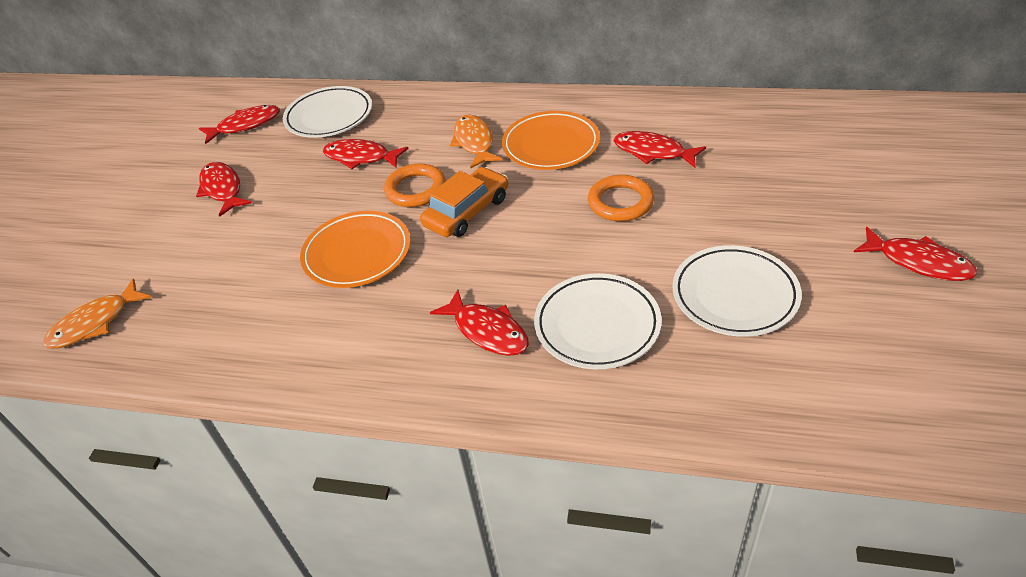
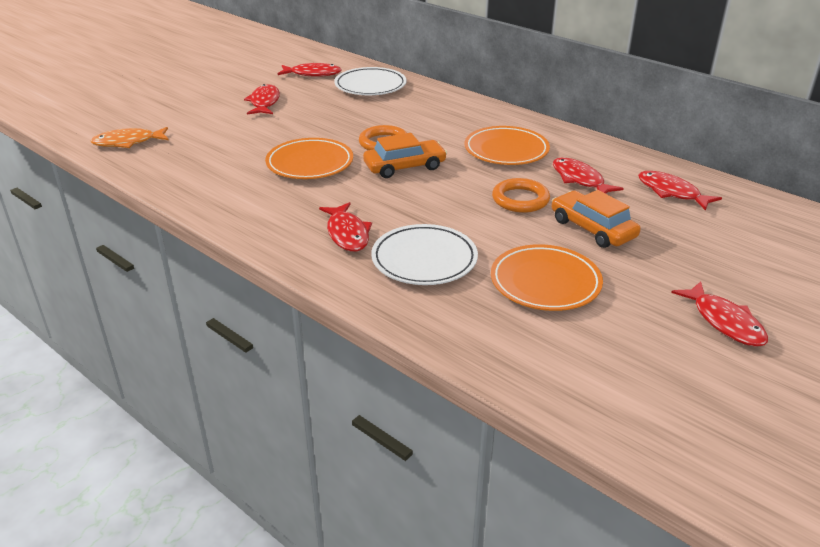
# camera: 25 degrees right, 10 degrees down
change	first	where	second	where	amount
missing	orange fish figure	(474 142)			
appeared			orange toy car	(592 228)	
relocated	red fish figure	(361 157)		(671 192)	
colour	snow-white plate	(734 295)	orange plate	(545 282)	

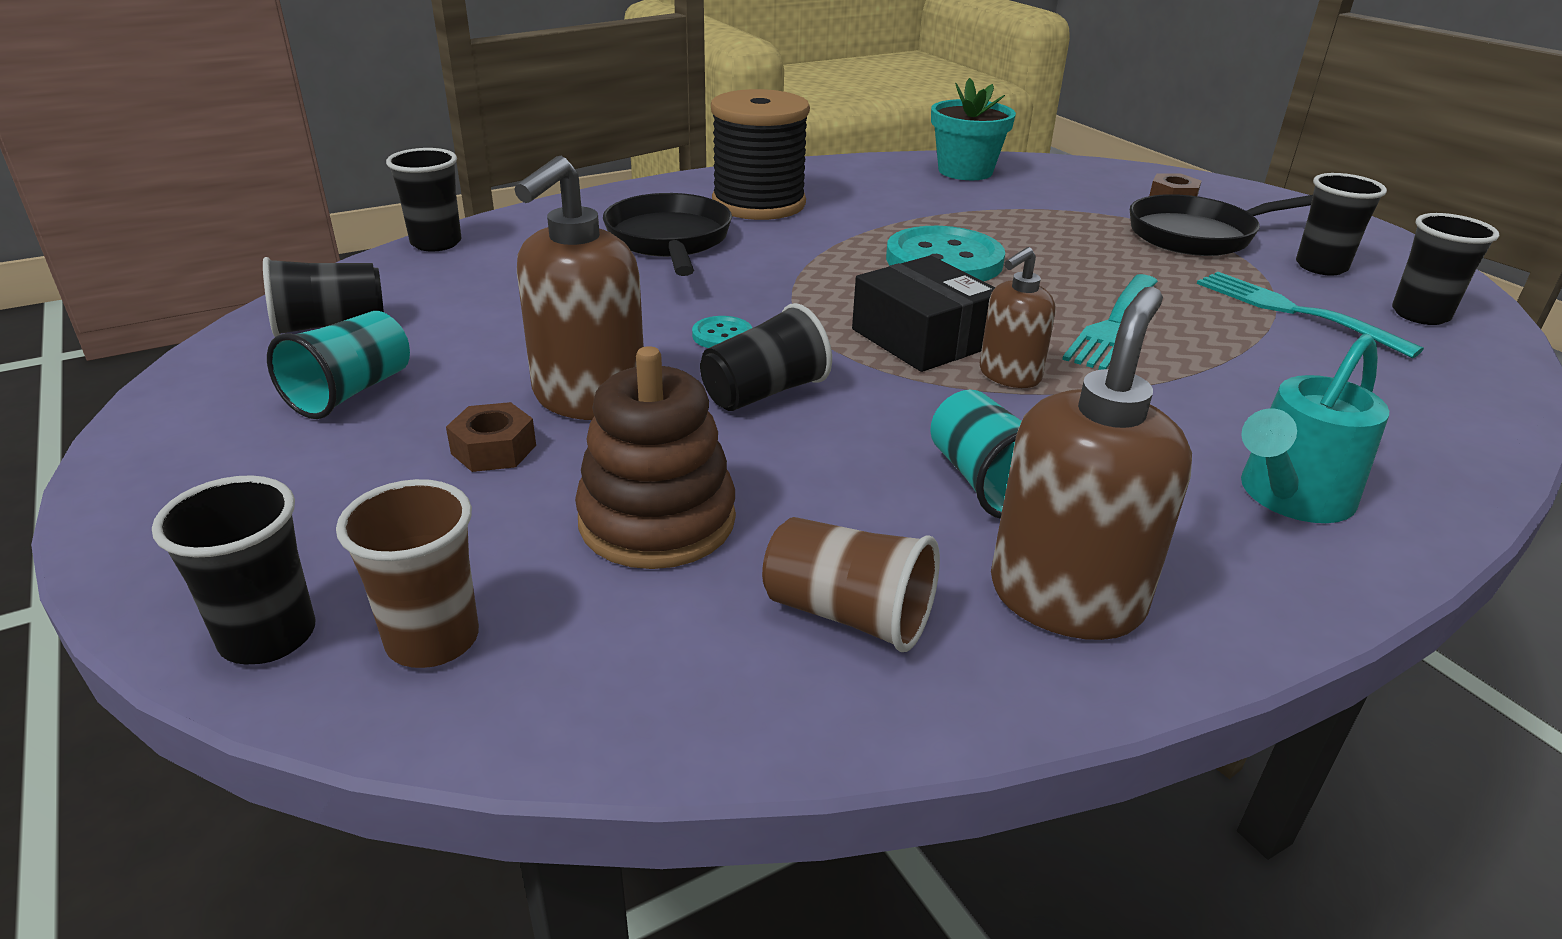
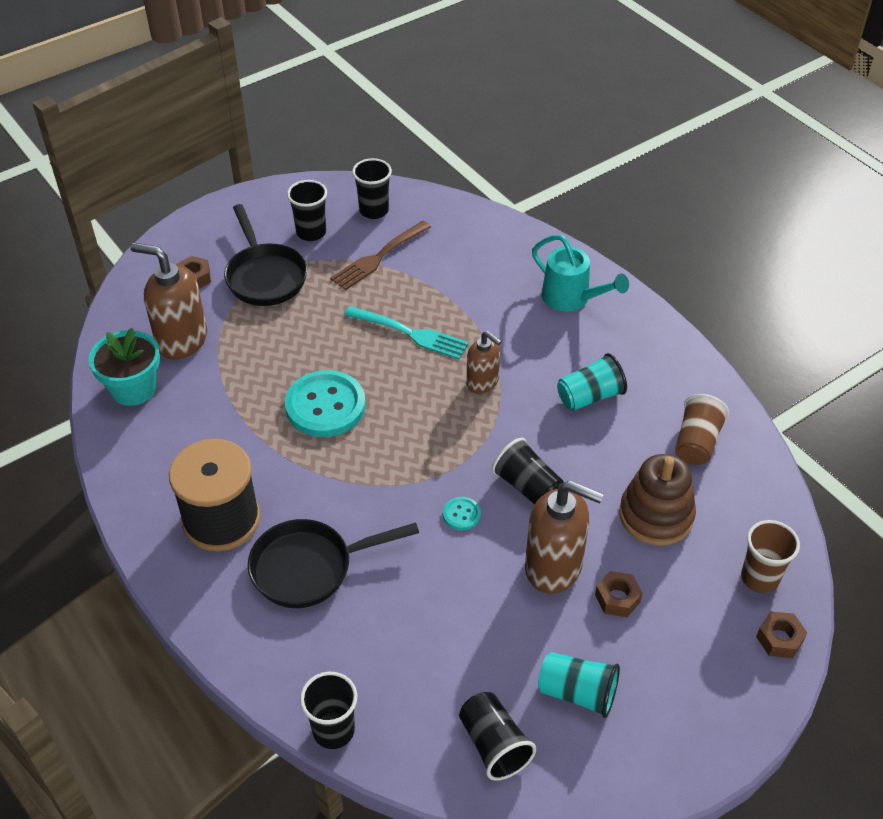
# camera: 95 degrees left, 15 degrees up
change	first	where	second	where	amount
missing	ebony box	(923 338)			
relocated	dark brown soap dispenser	(1066 598)		(181 340)	
exchanged	ebony tumbler	(268 636)	dark brown hexagon nut	(779 639)	
colour	aqua dinner fork	(1296 312)	dark brown dinner fork	(379 257)	

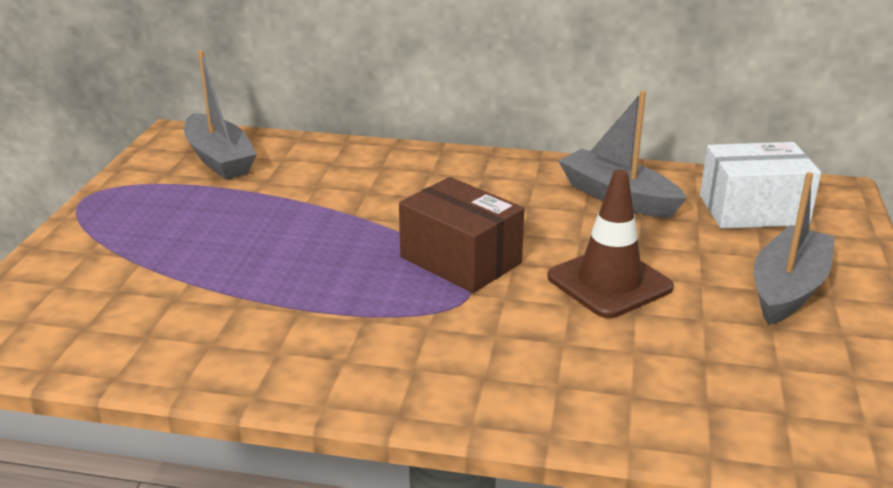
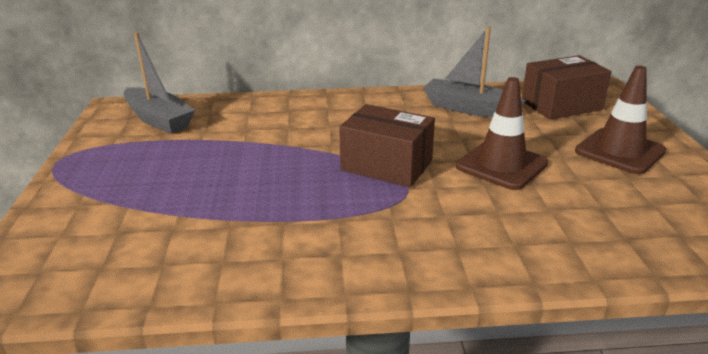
# camera: 15 degrees left, 0 degrees up
change	first	where	second	where	amount
exchanged	gray boat	(788 289)	dark brown road cone	(619 151)	
colour	snow-white box	(753 210)	dark brown box	(561 105)	

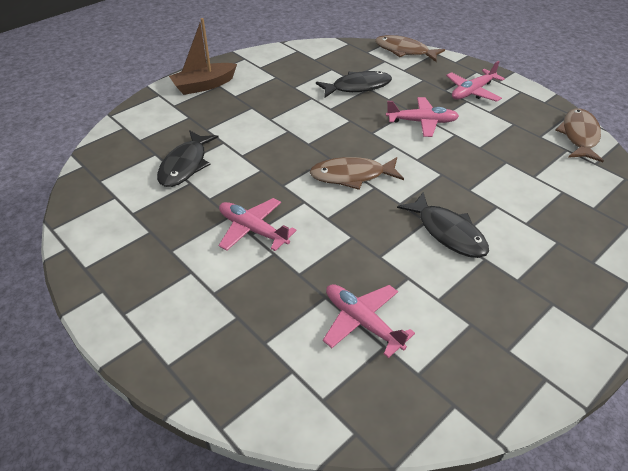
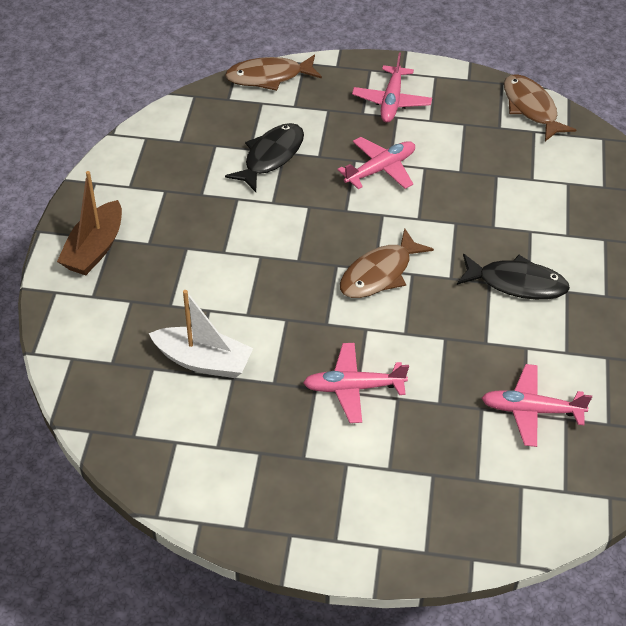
# camera: 40 degrees left, 5 degrees up
change	first	where	second	where	amount
exchanged	ebony fish figure	(185 165)	snow-white boat	(203 361)	

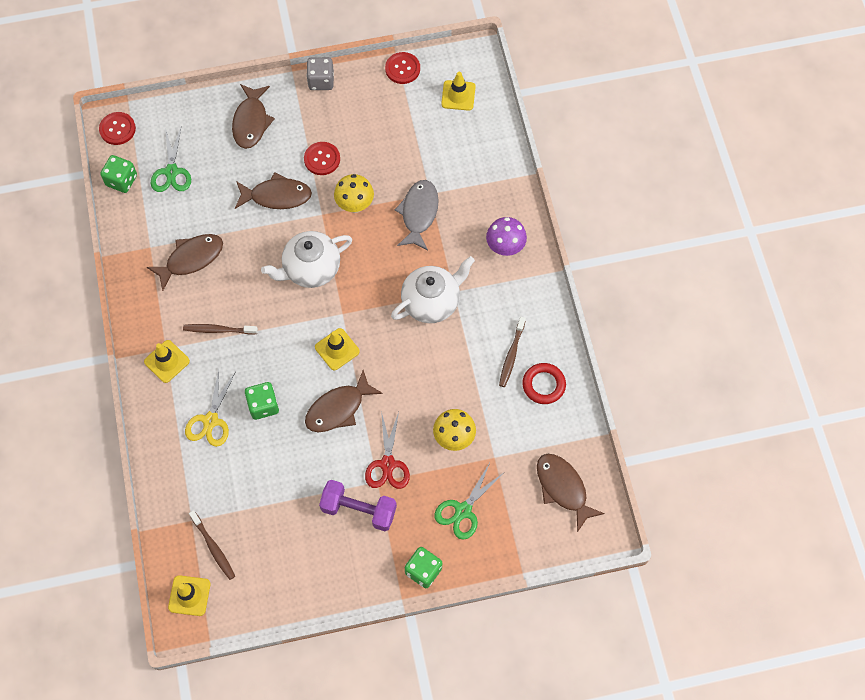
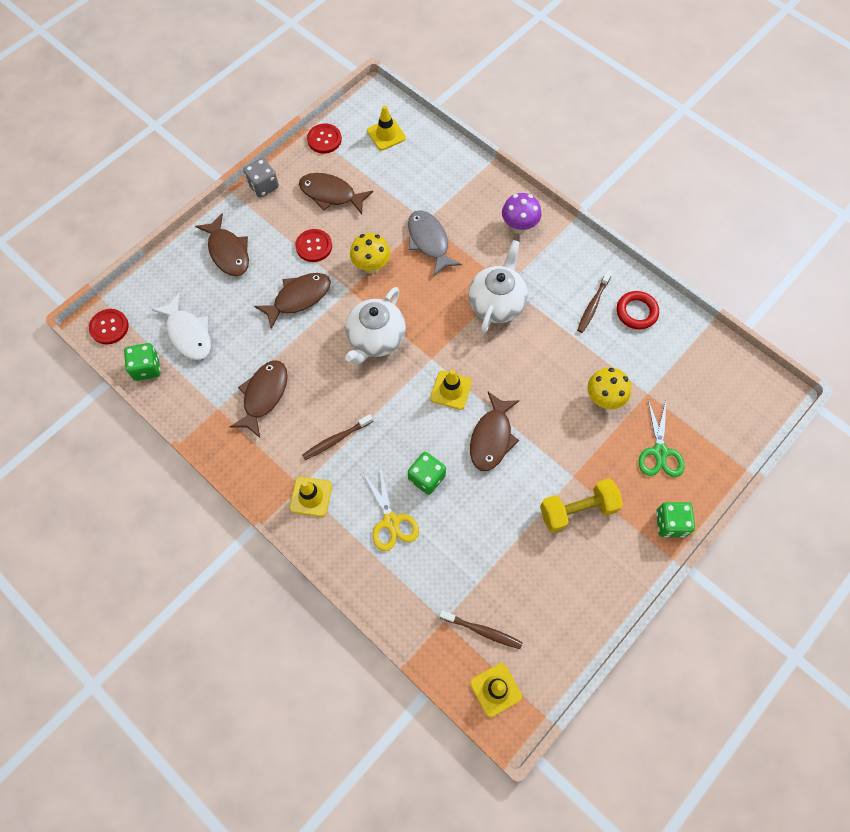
# camera: 35 degrees left, 0 degrees up
change	first	where	second	where	amount
missing	red pair of scissors	(388 464)			
relocated	dark brown fish figure	(563 488)		(331 194)	
exchanged	leaf-green pair of scissors	(171 172)	snow-white fish figure	(188 333)	
colour	purple free weight	(359 510)	bright yellow free weight	(577 510)	
spun	dark brown tooth brush	(511 355)		(593 305)	45 degrees clockwise

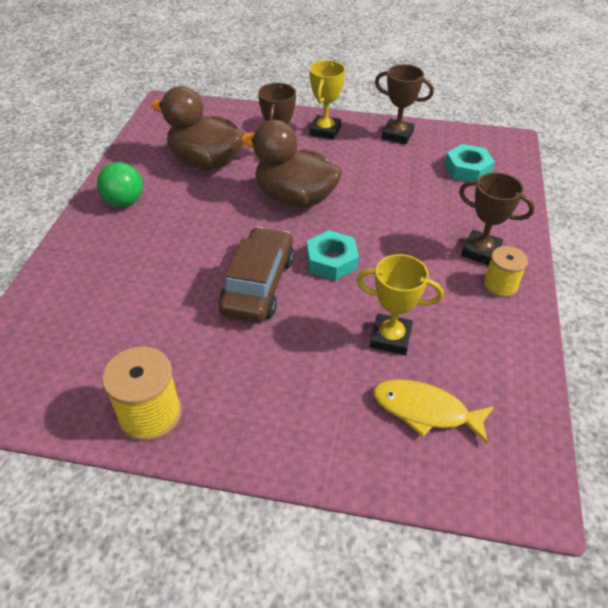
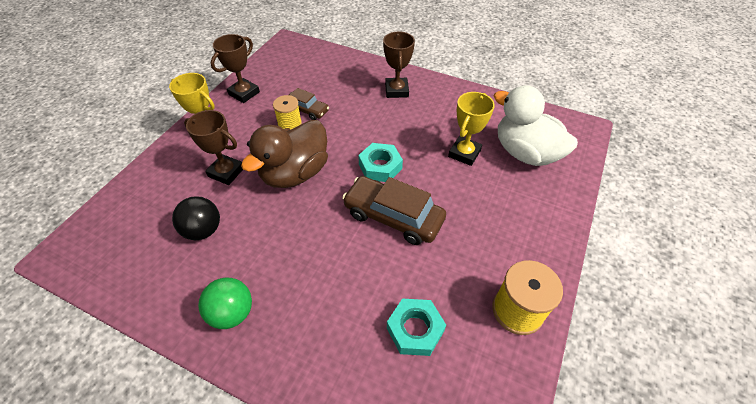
# camera: 75 degrees left, 5 degrees up
change	first	where	second	where	amount
appeared			dark brown toy car	(307 110)	
relocated	aqua hexagon nut	(467 169)		(415 330)	
relocated	bright yellow spool	(500 285)		(290 124)	
exchanged	dark brown toy duck	(206 162)	ebony sphere	(203 230)	
exchanged	bright yellow fish figure	(425 411)	snow-white toy duck	(525 153)	
spun	dark brown prize cup	(480 251)		(396 90)	45 degrees counterclockwise

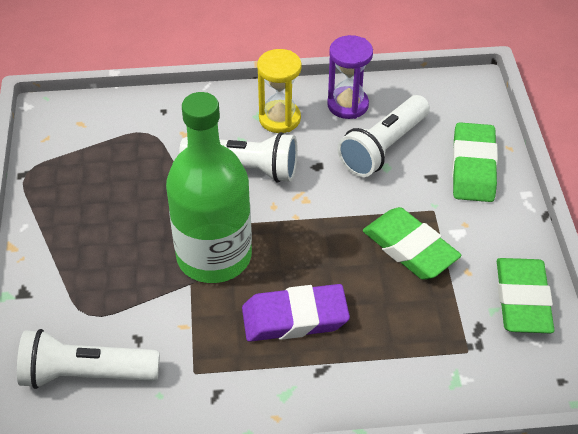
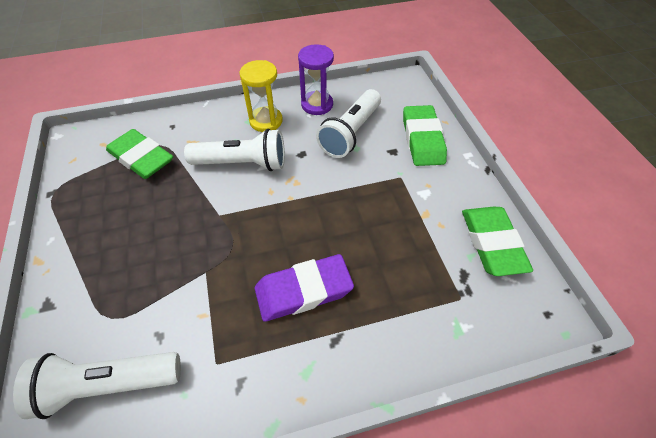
# camera: 10 degrees left, 5 degrees up
change	first	where	second	where	amount
missing	leaf-green flask	(214 256)			
relocated	leaf-green gum eraser	(410 248)		(141 158)	

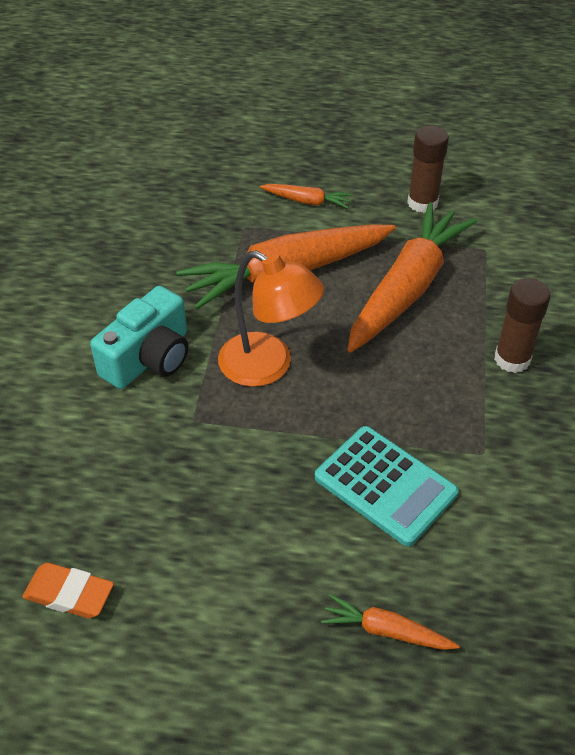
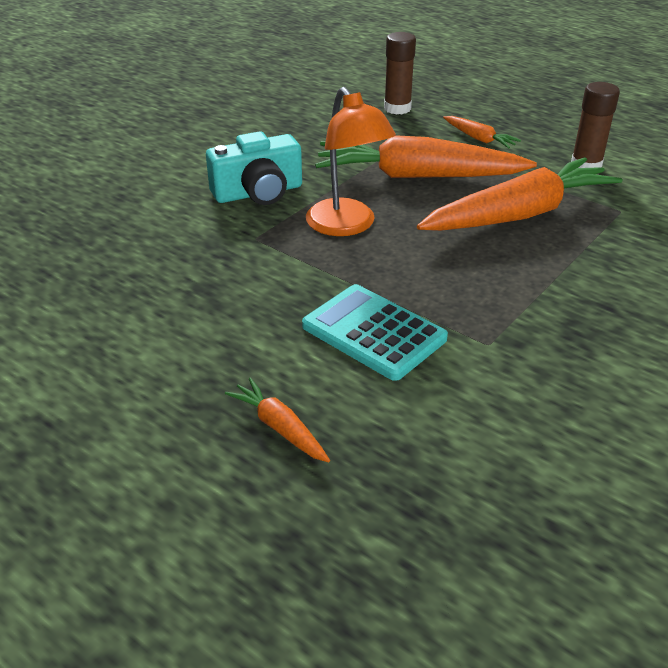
# camera: 30 degrees right, 10 degrees down
change	first	where	second	where	amount
missing	orange gum eraser	(69 594)			
relocated	dark brown glue	(512 359)		(397 108)	
spun	aqua pocket calculator	(385 485)		(374 332)	150 degrees clockwise

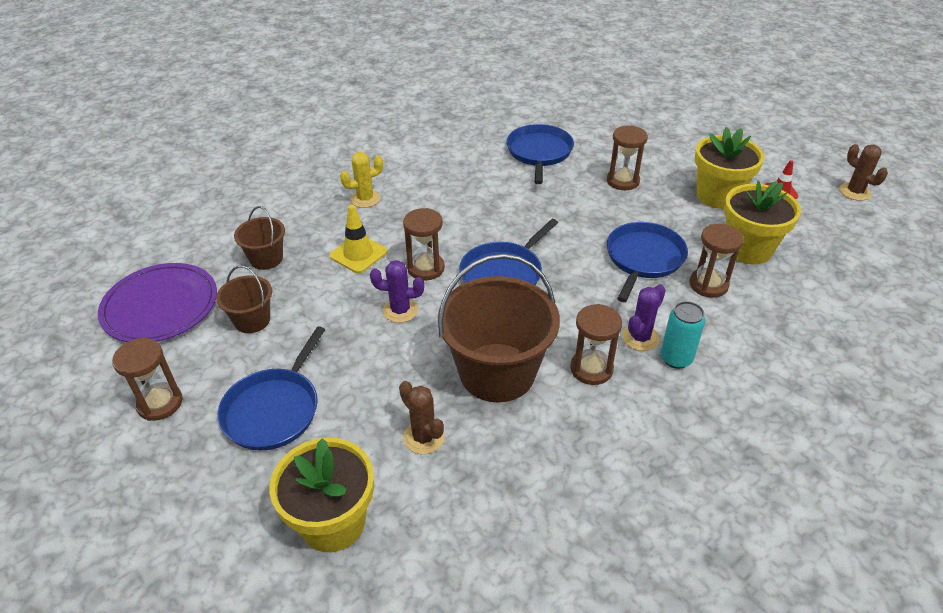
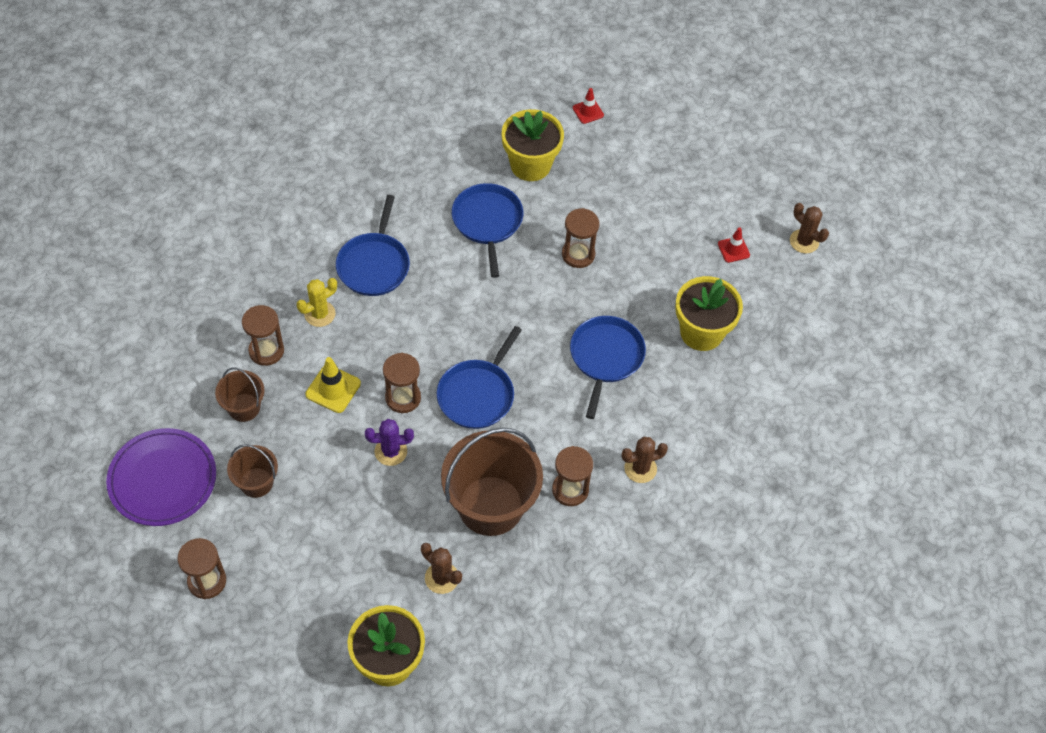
# camera: 15 degrees left, 15 degrees up
change	first	where	second	where	amount
missing	purple cactus	(640 338)			
appeared			red road cone	(588 111)	
relocated	royal blue pan	(274 409)		(374 265)	
relocated	dark brown sandglass	(708 285)		(266 351)	
relocated	bright yellow potted plant	(718 196)		(530 165)	
exchanged	aqua soda can	(676 358)	dark brown cactus	(640 468)	

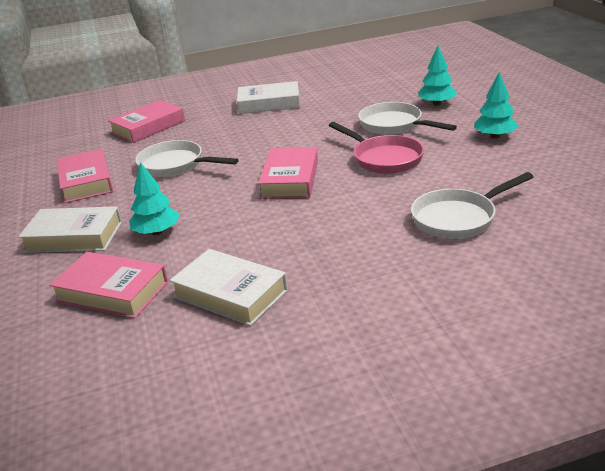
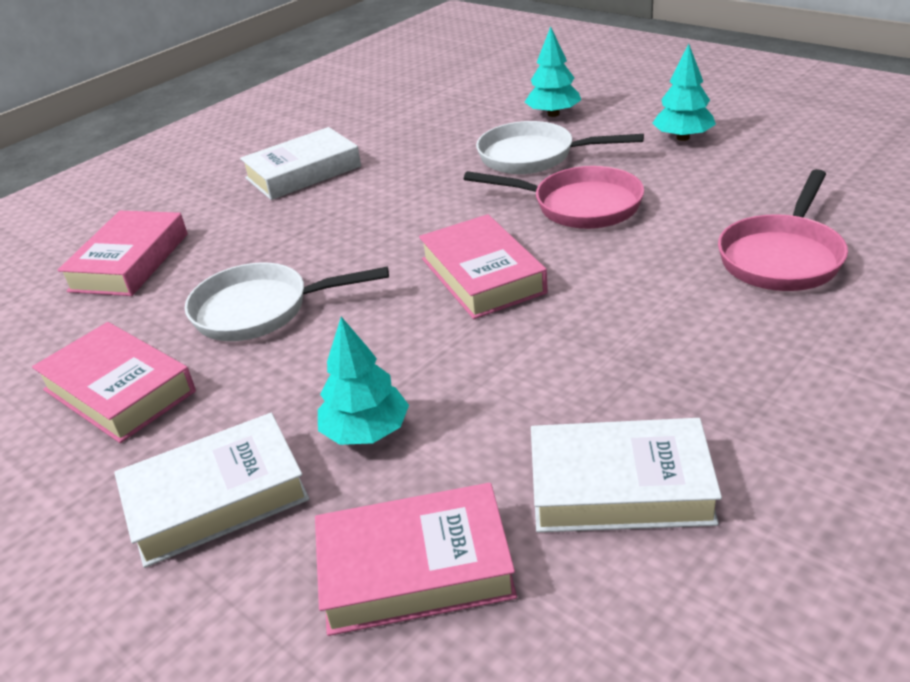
# camera: 30 degrees left, 5 degrees up
change	first	where	second	where	amount
colour	snow-white pan	(458 218)	rosy pan	(782 257)	

